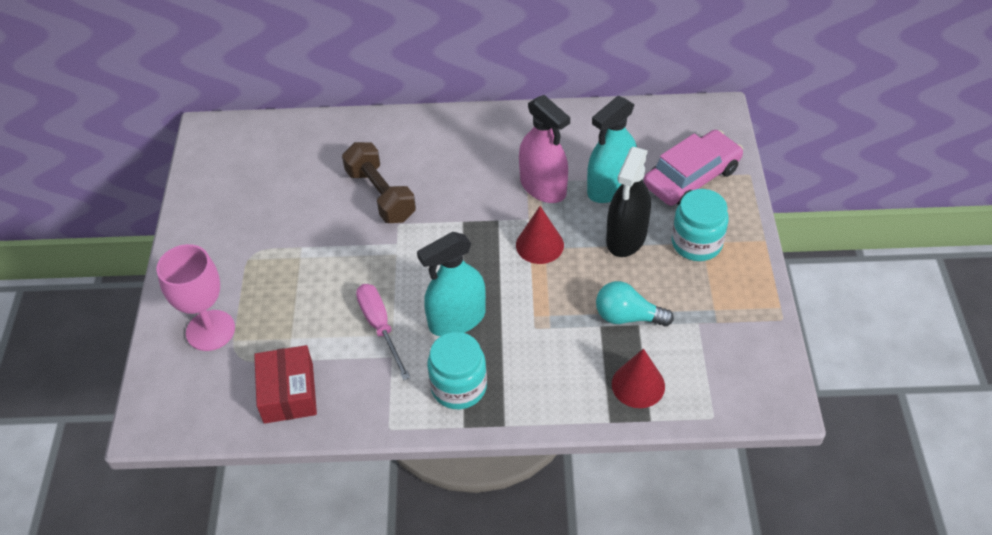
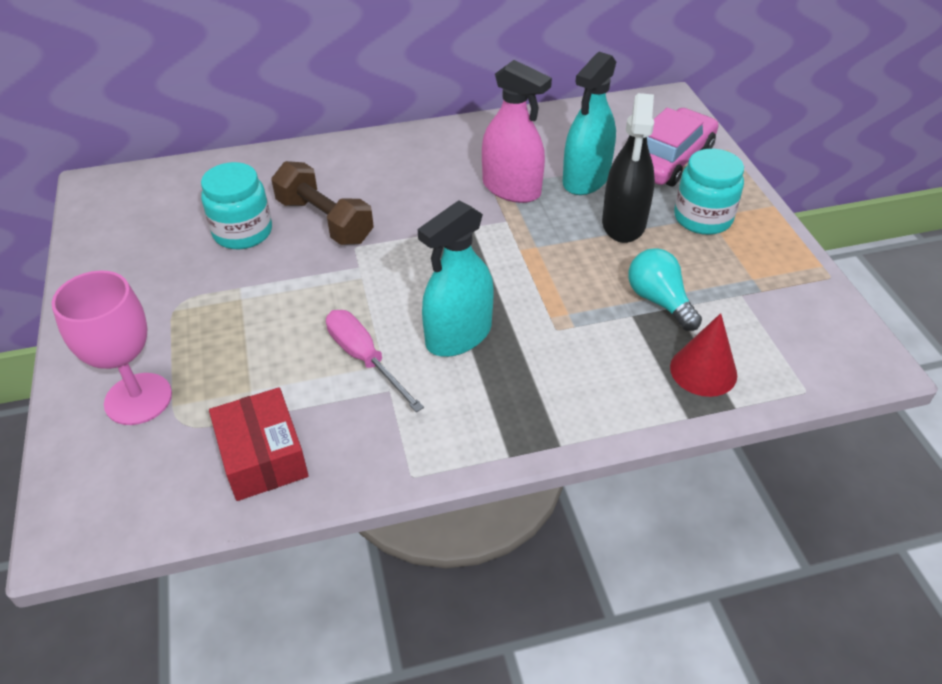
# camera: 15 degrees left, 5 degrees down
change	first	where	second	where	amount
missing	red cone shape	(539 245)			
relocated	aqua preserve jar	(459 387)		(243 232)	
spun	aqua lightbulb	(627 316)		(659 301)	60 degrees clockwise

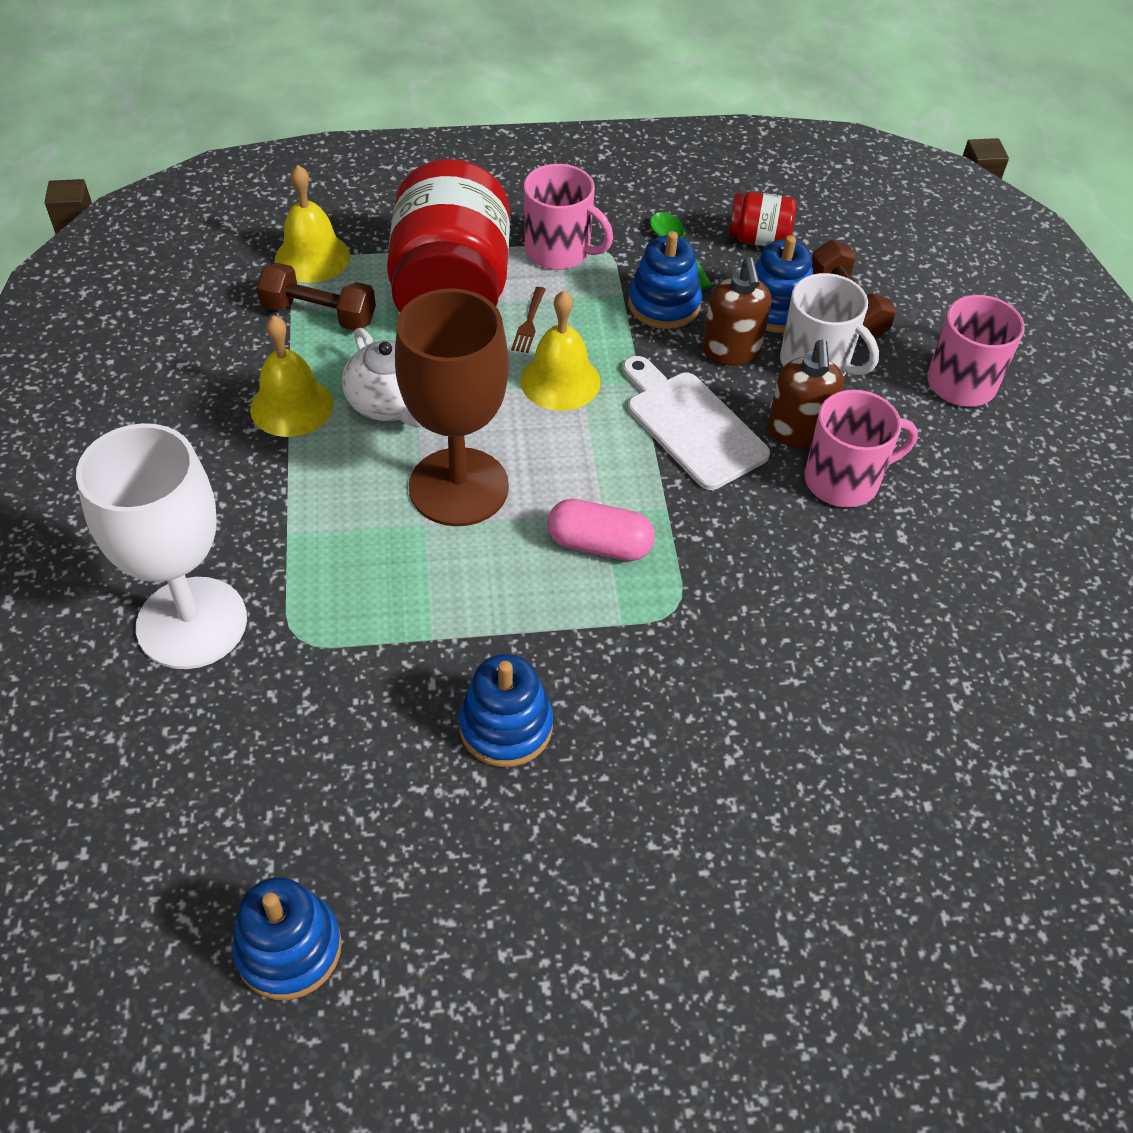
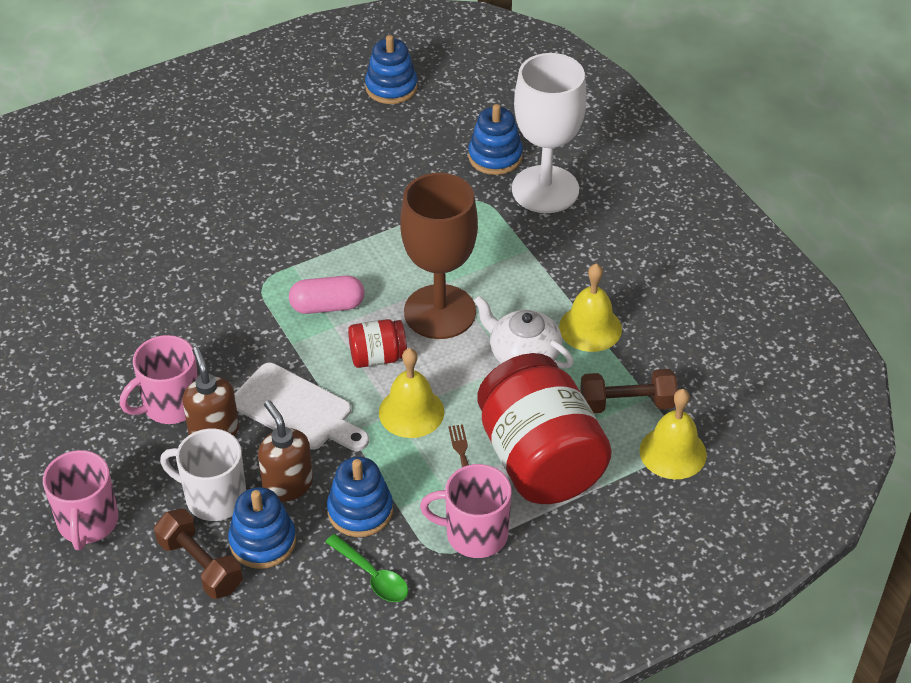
# camera: 160 degrees right, 5 degrees down
change	first	where	second	where	amount
relocated	royal blue stacking toy	(506 726)		(495 157)	
relocated	red preserve jar	(758 239)		(377 357)	

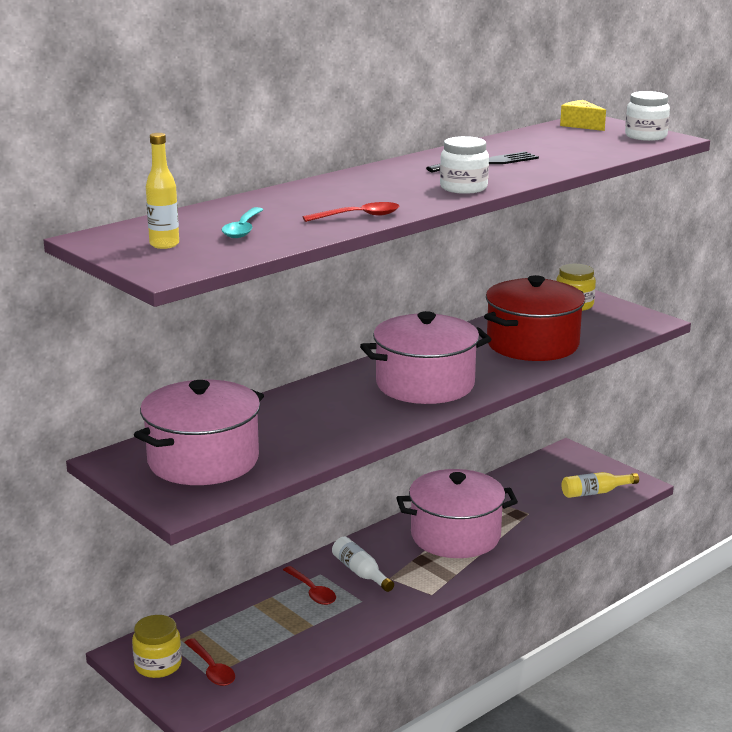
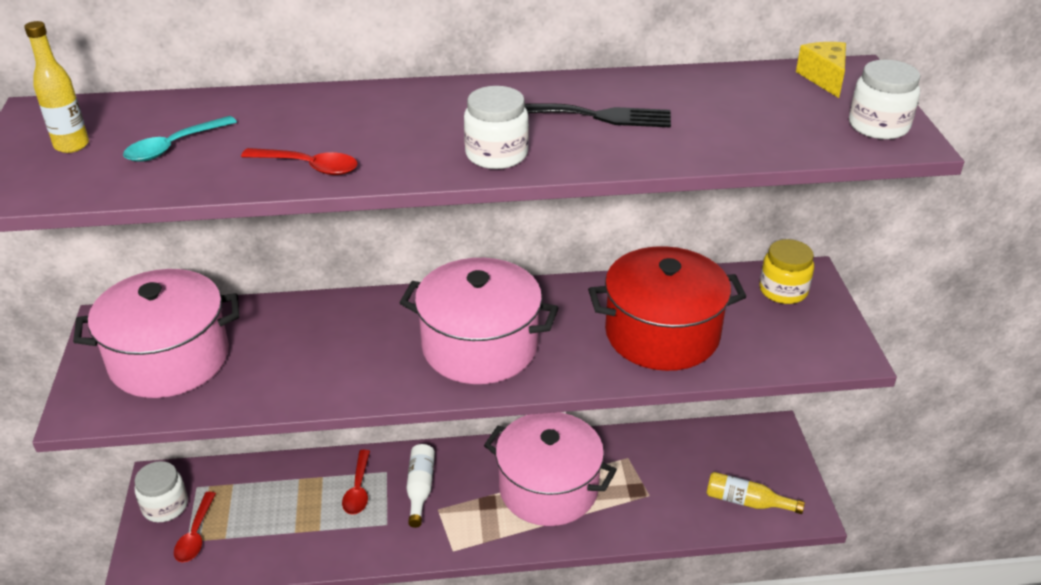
# camera: 35 degrees right, 15 degrees up
change	first	where	second	where	amount
colour	bright yellow preserve jar	(158 665)	snow-white preserve jar	(165 506)	

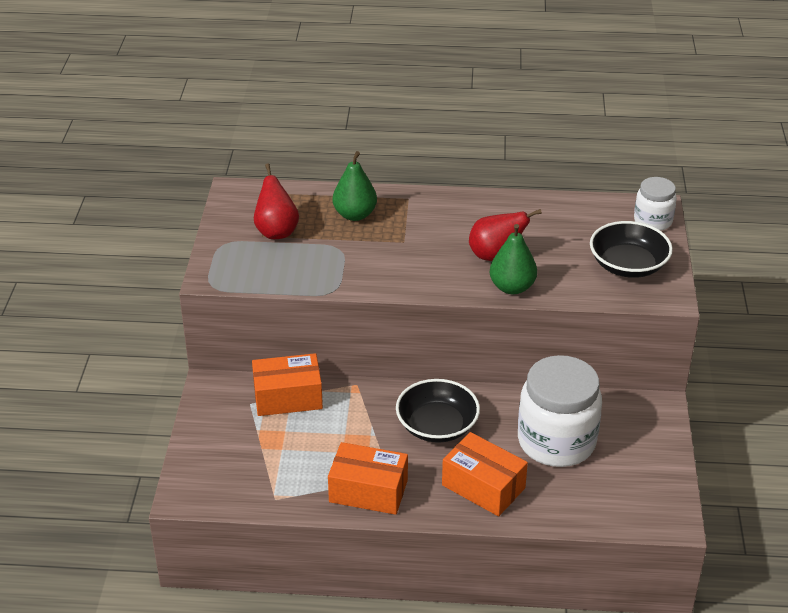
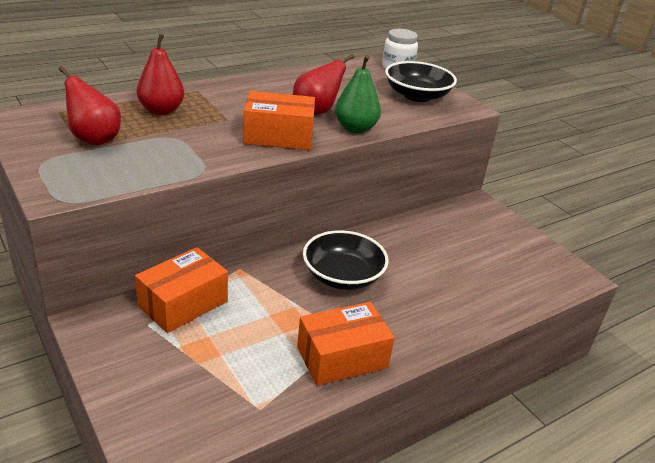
# camera: 40 degrees left, 5 degrees down
change	first	where	second	where	amount
missing	snow-white preserve jar	(556 442)			
relocated	orange box	(483 486)		(278 136)	
colour	leaf-green toy pear	(355 215)	red toy pear	(161 110)	

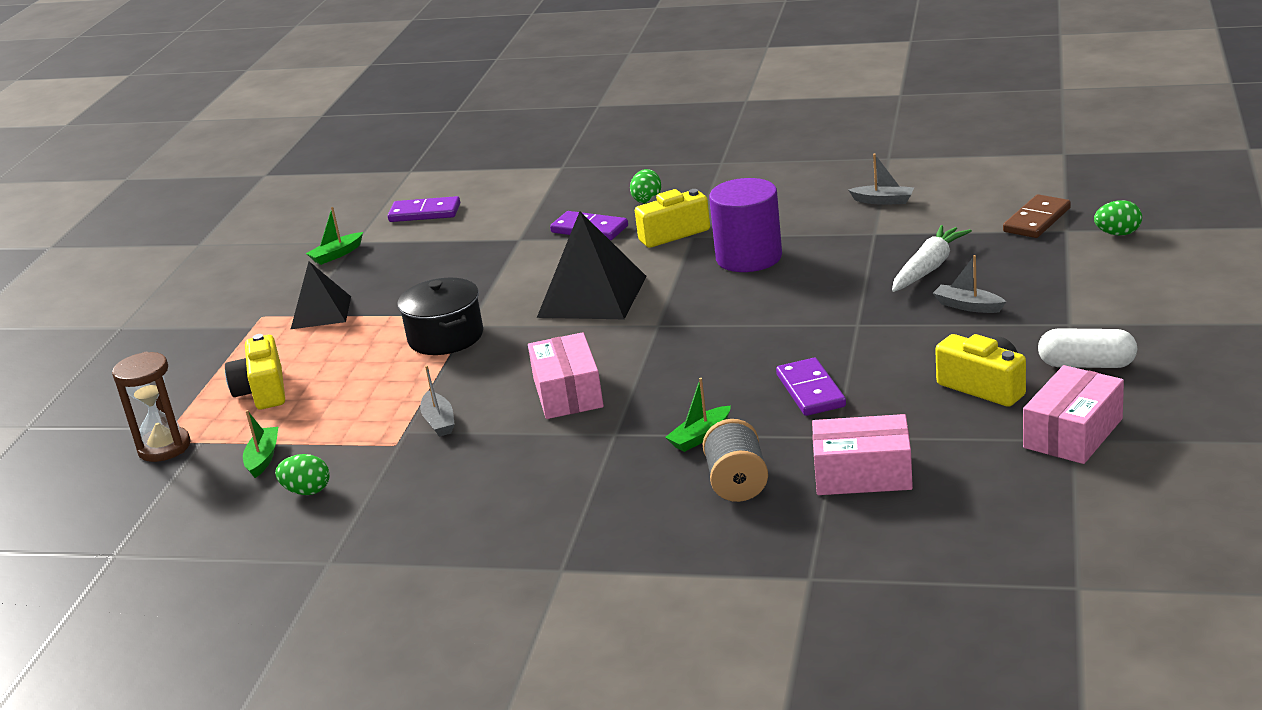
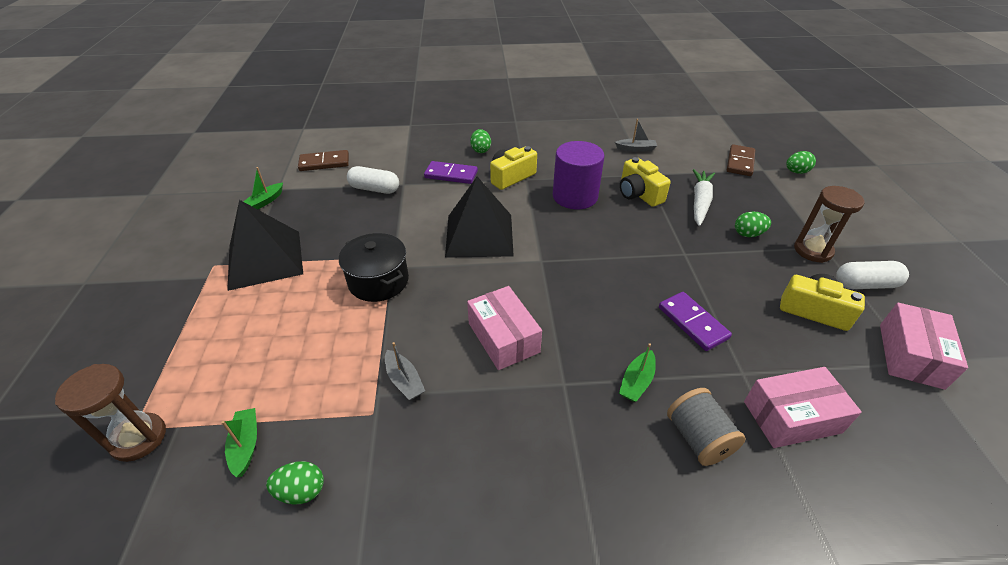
# camera: 20 degrees left, 15 degrees up
change	first	where	second	where	amount
appeared			snow-white pill shape	(374 189)	
appeared			dark brown sandglass	(813 250)	
relocated	bright yellow camera	(263 391)		(639 194)	
exchanged	gray boat	(968 306)	leaf-green egg shape	(748 234)	
colour	purple domino piece	(425 213)	dark brown domino piece	(324 163)	
size	ebony solid pyramid	(321 312)		(265 259)	x1.59

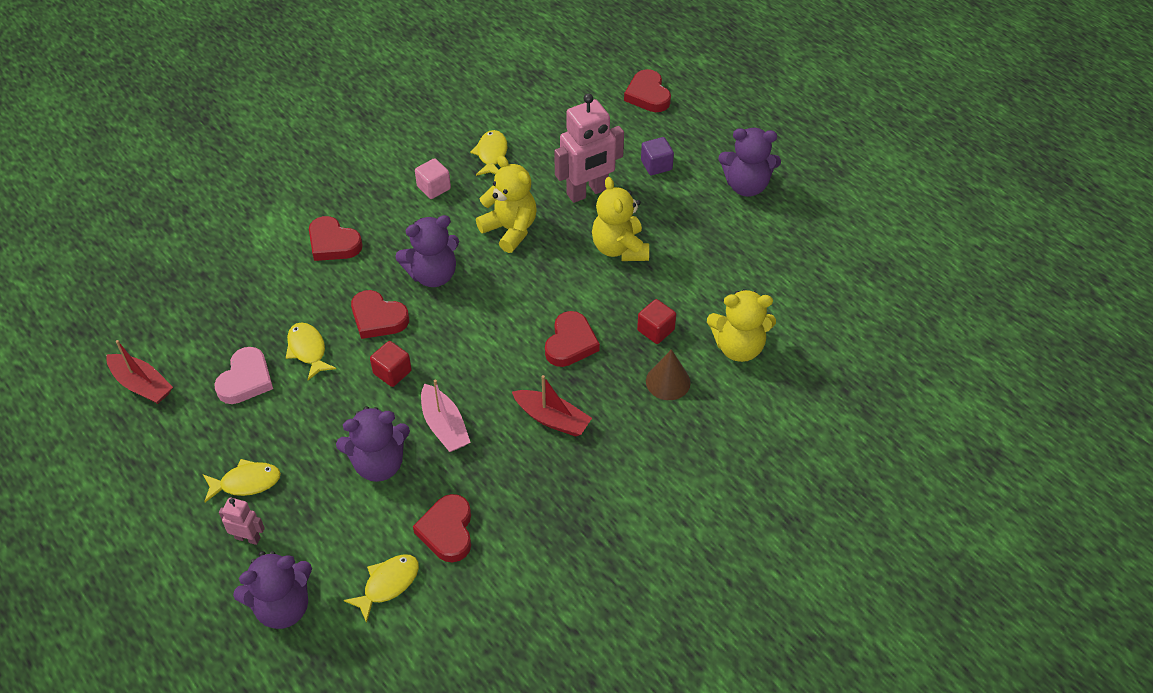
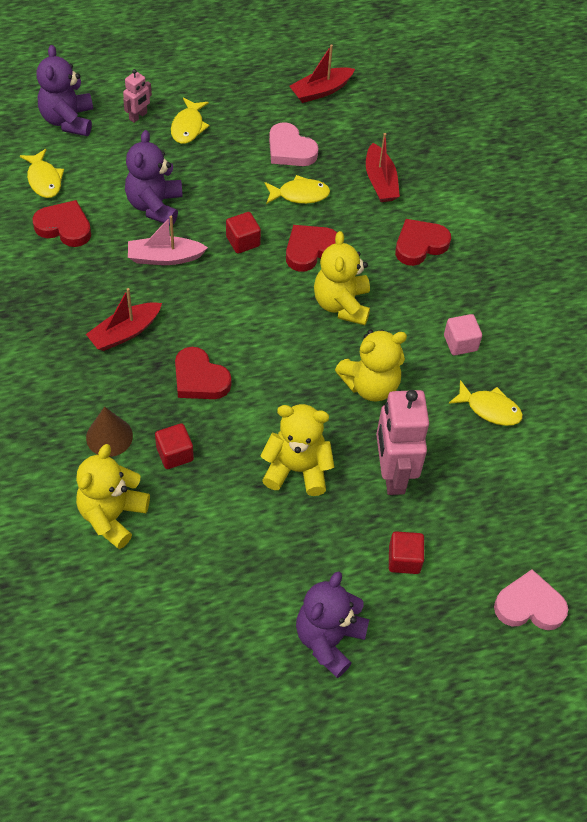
# camera: 110 degrees right, 5 degrees up
change	first	where	second	where	amount
appeared			red boat	(380 181)	
colour	purple teddy	(433 275)	bright yellow teddy	(341 304)	
colour	red heart shape	(648 95)	rosy heart shape	(529 605)	
colour	purple solid cube	(656 165)	red solid cube	(404 559)	

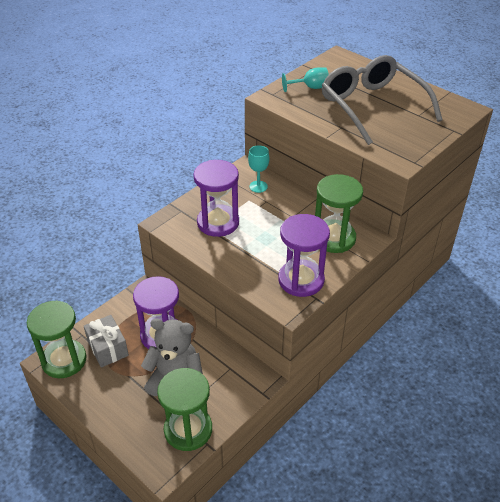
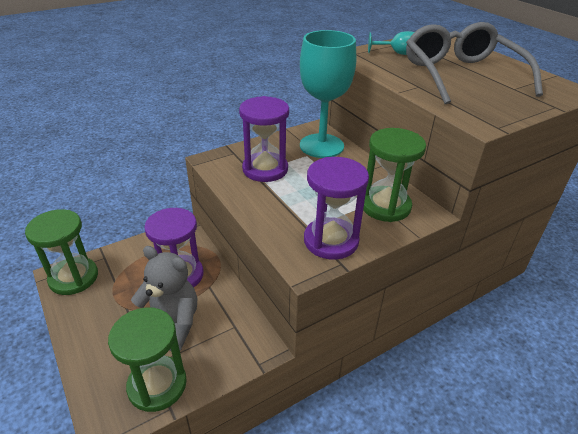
# camera: 15 degrees right, 5 degrees down
change	first	where	second	where	amount
missing	gray gift	(107 348)			
size	aqua goblet	(258 186)		(321 146)	x2.29

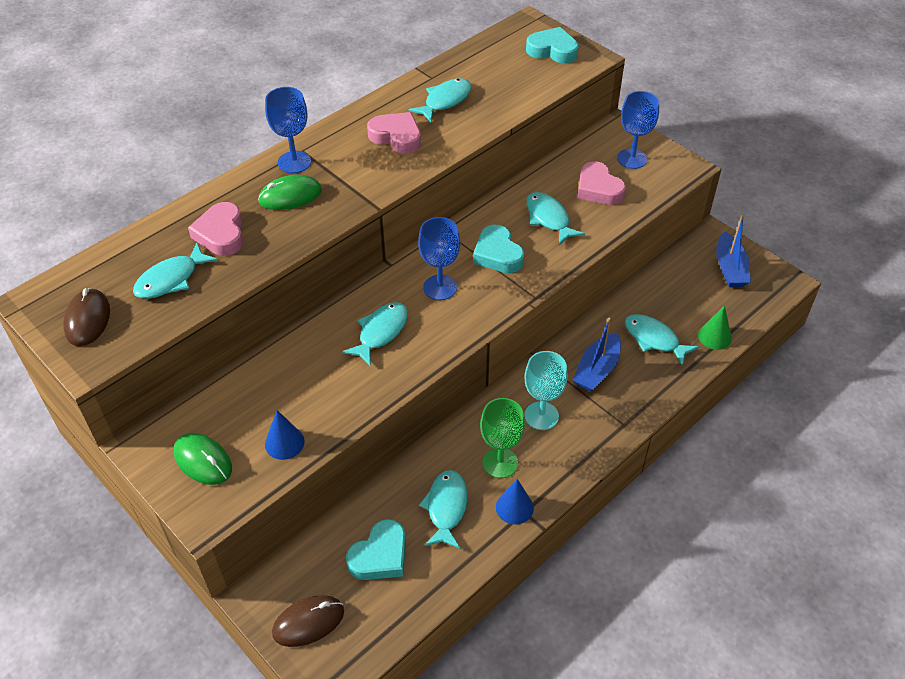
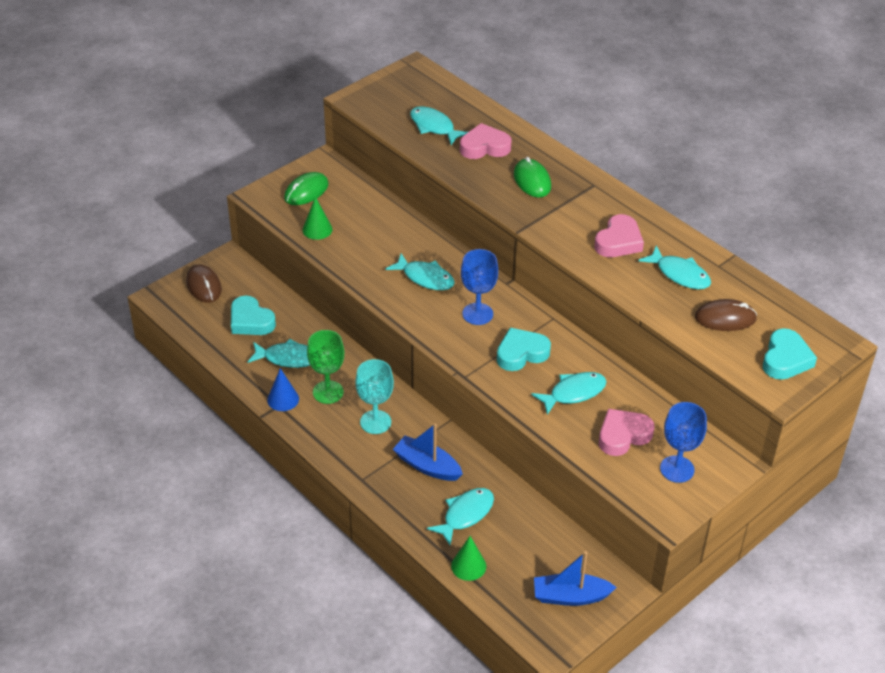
# camera: 90 degrees right, 5 degrees down
change	first	where	second	where	amount
missing	royal blue goblet	(294 162)			
relocated	dark brown PC mouse	(87 319)		(725 318)	
colour	royal blue cone shape	(284 443)	leaf-green cone shape	(317 229)	

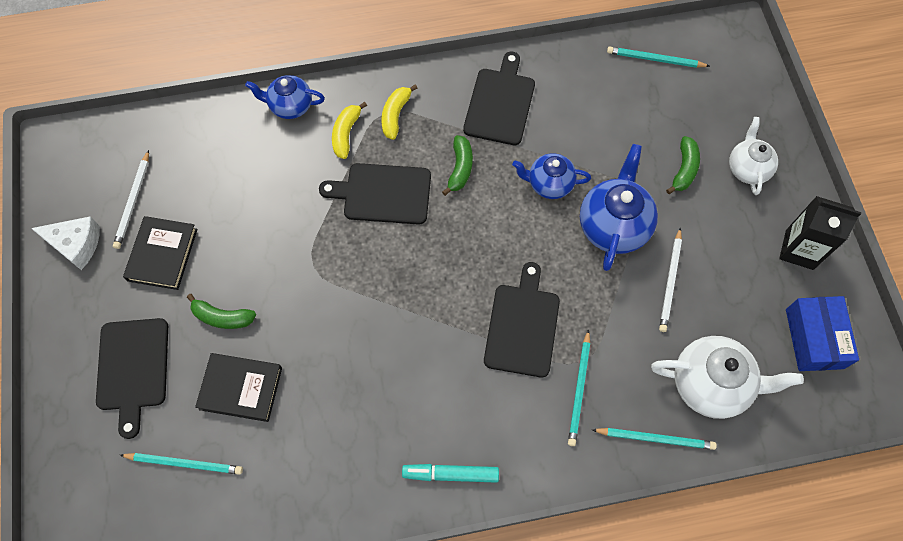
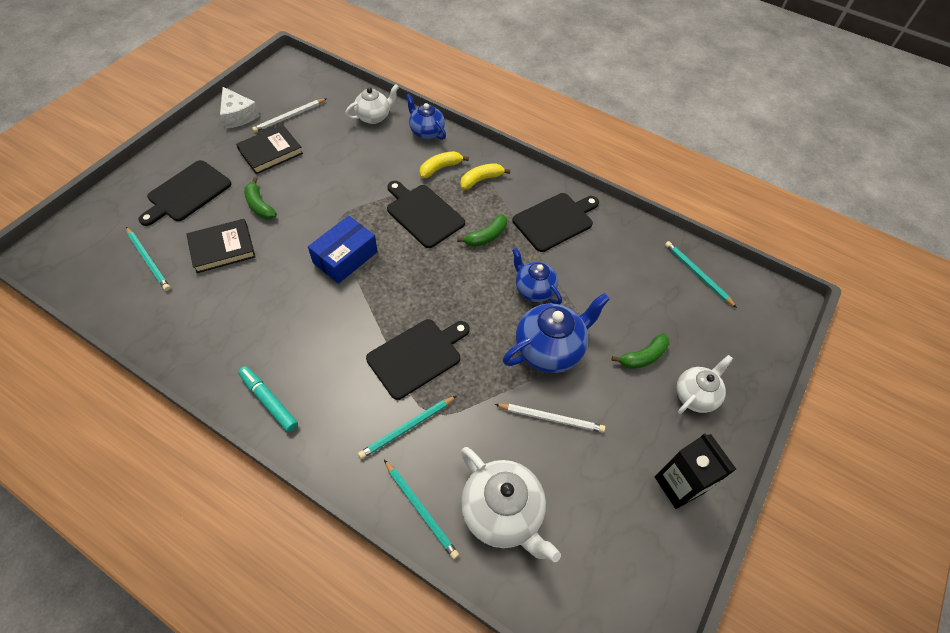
# camera: 40 degrees right, 10 degrees down
change	first	where	second	where	amount
appeared			snow-white tea pot	(374 117)	
relocated	royal blue box	(814 338)		(345 257)	
spun	ebony book	(241 388)		(222 248)	75 degrees counterclockwise
spun	snow-white lead pencil	(670 281)		(551 418)	135 degrees counterclockwise

